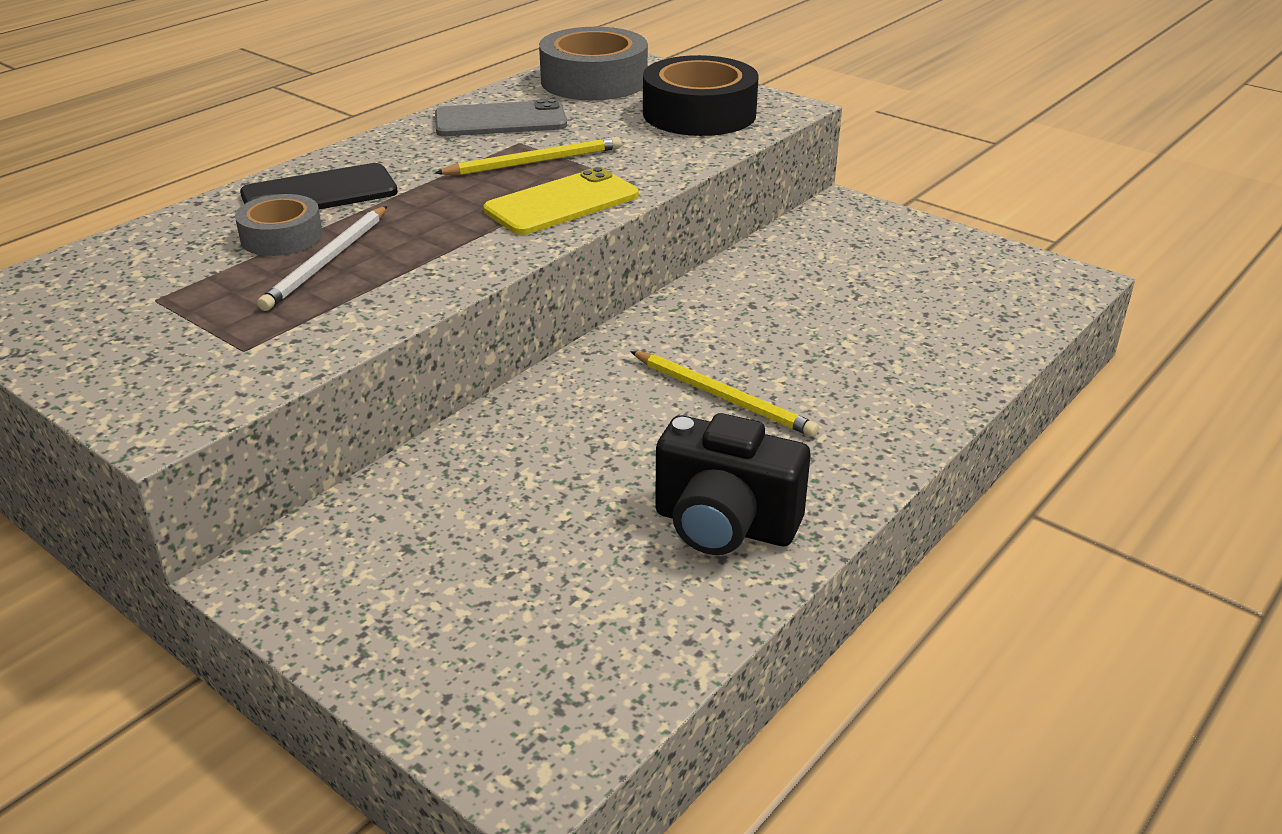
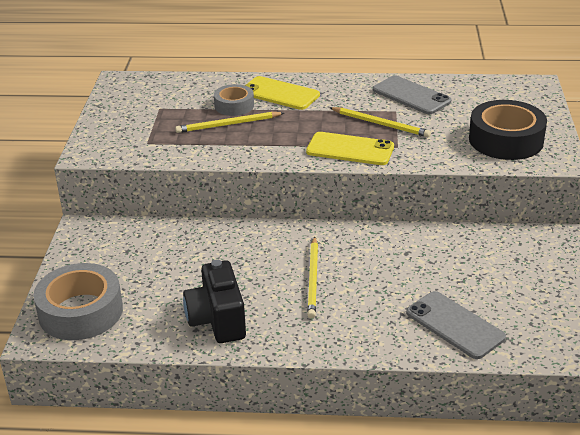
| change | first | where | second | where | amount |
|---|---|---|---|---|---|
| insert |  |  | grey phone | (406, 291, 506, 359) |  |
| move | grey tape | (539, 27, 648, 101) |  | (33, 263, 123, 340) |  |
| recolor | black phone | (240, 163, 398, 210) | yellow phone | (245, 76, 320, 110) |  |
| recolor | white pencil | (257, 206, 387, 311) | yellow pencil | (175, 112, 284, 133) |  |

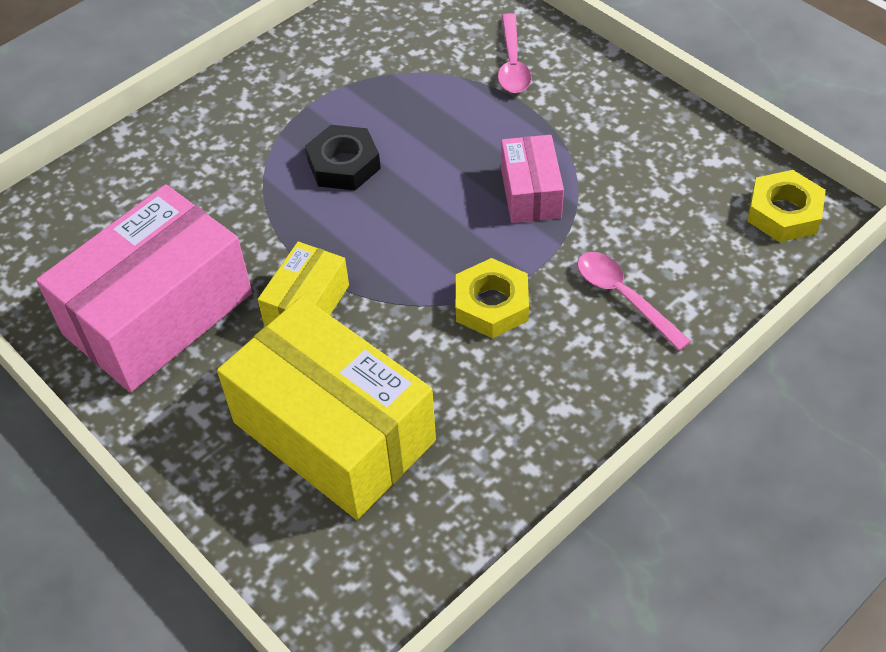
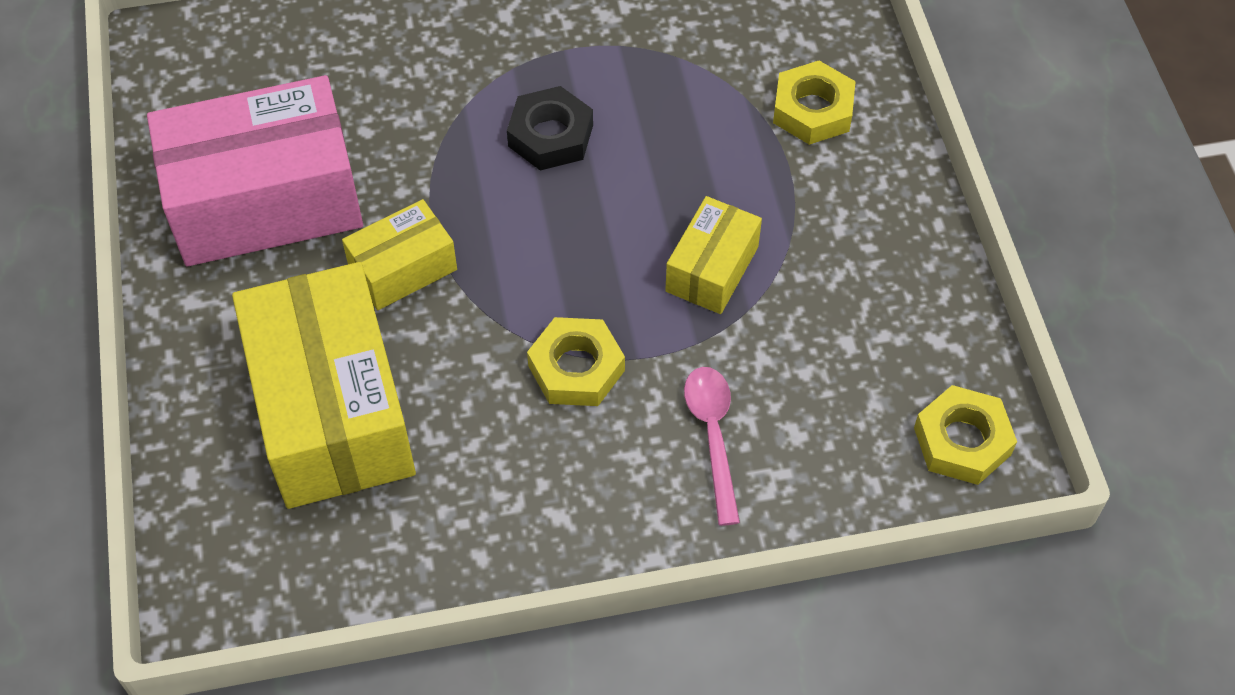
| change | first | where | second | where | amount |
|---|---|---|---|---|---|
| replace | pink spoon | (498, 13, 532, 93) | yellow nut | (773, 61, 856, 145) |  |
| recolor | pink box | (501, 135, 564, 223) | yellow box | (665, 196, 762, 314) |  |

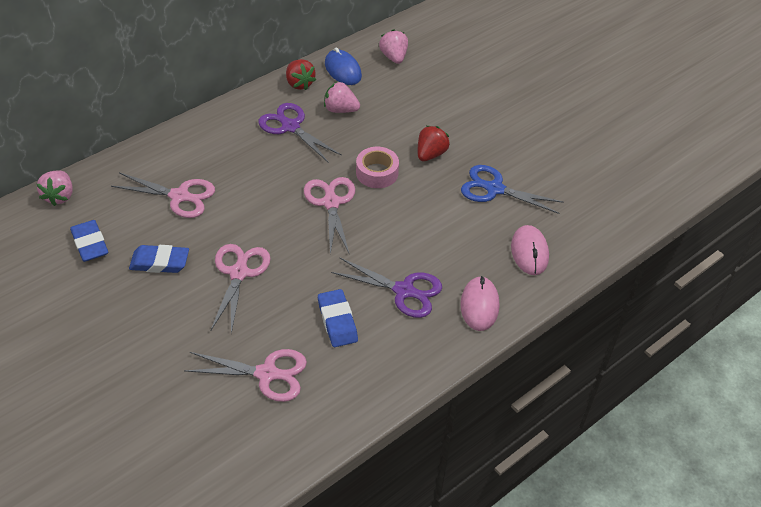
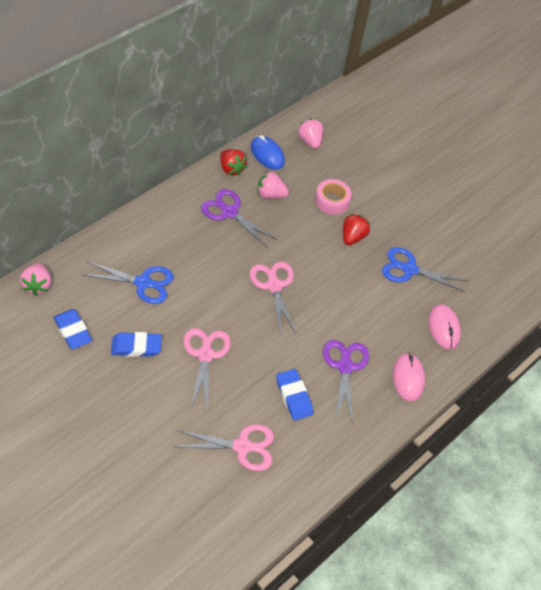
| change | first | where | second | where | amount |
|---|---|---|---|---|---|
| move | pink tape | (356, 147, 399, 188) |  | (315, 179, 352, 215) |  |
| recolor | pink scissors | (111, 173, 215, 218) | blue scissors | (82, 261, 174, 304) |  |
| rotate | purple scissors | (331, 257, 442, 318) |  | (323, 340, 369, 424) | 105 degrees counterclockwise |

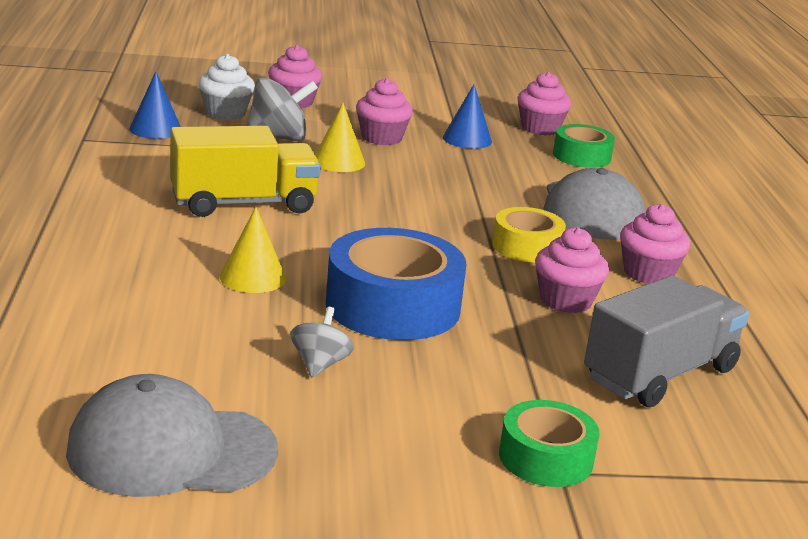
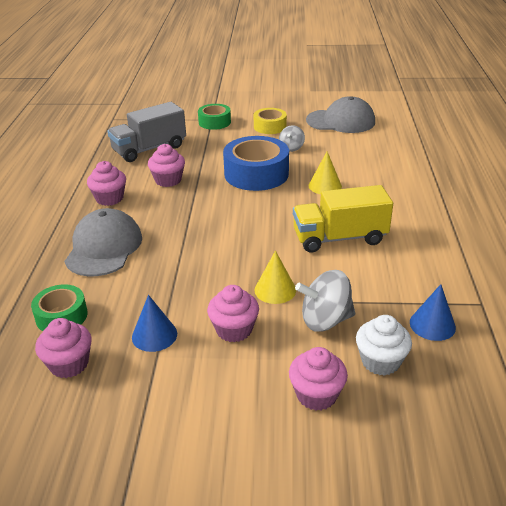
| change | first | where | second | where | amount |
|---|---|---|---|---|---|
| move | yellow tape | (492, 207, 566, 263) |  | (254, 108, 287, 134) |  |

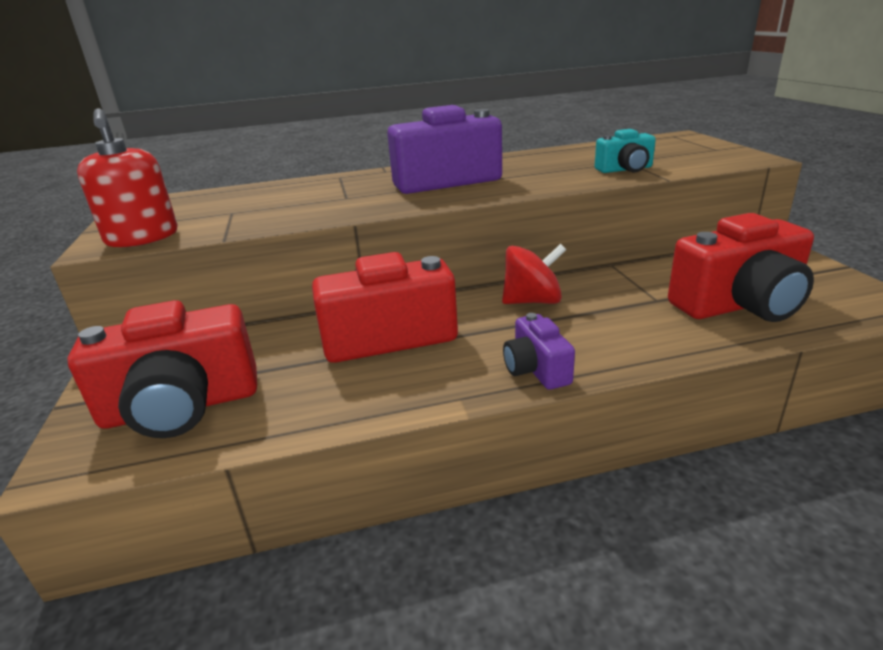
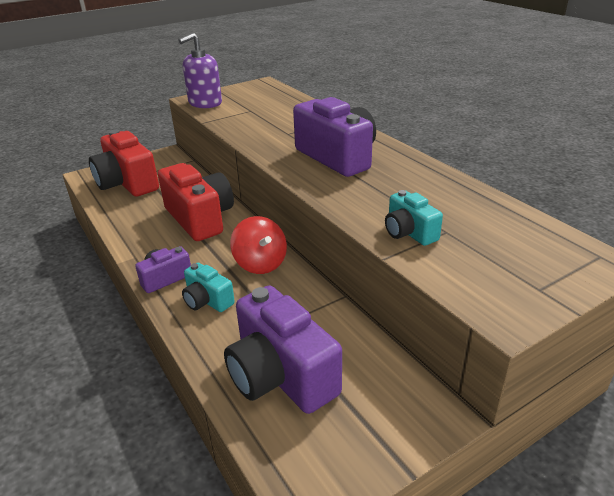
| change | first | where | second | where | amount |
|---|---|---|---|---|---|
| insert |  |  | turquoise camera | (182, 263, 235, 312) |  |
| recolor | red soap dispenser | (77, 108, 178, 247) | purple soap dispenser | (178, 33, 222, 108) |  |
| recolor | red camera | (668, 213, 814, 322) | purple camera | (224, 285, 342, 414) |  |

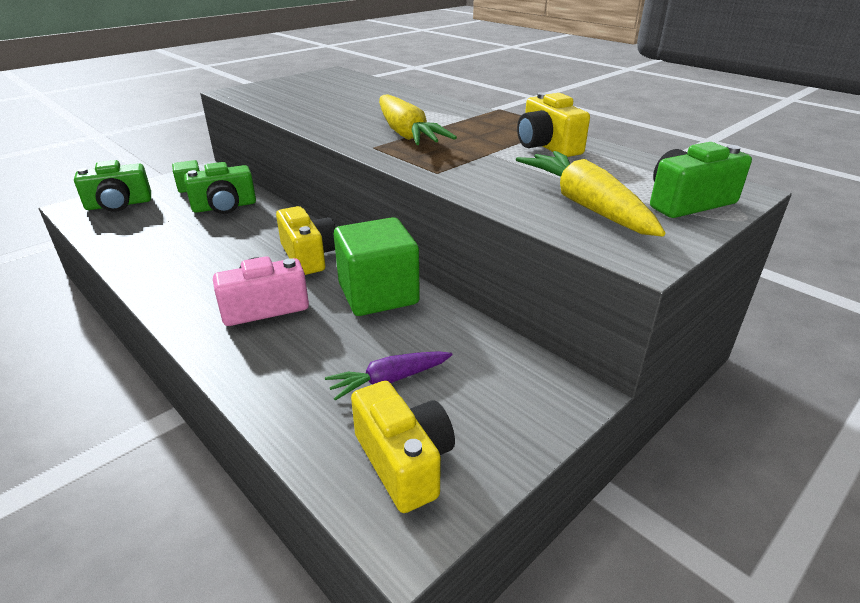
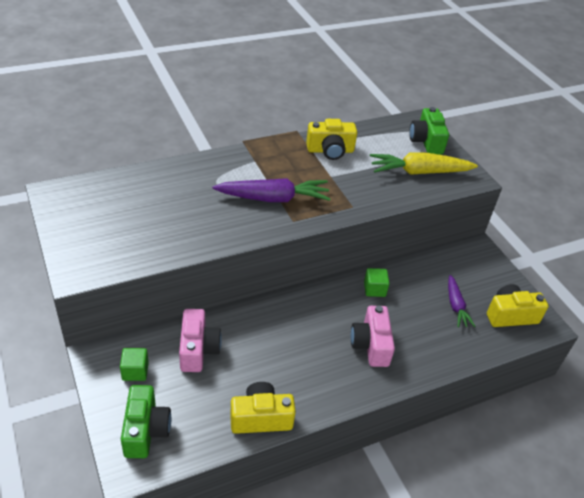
| change | first | where | second | where | amount |
|---|---|---|---|---|---|
| move | yellow camera | (276, 206, 336, 275) |  | (230, 382, 296, 434) |  |
| recolor | green camera | (184, 162, 256, 214) | pink camera | (179, 309, 222, 372) |  |
| recolor | yellow carrot | (379, 94, 457, 145) | purple carrot | (213, 178, 331, 202) |  |
| resize | green cube | (334, 217, 420, 316) |  | (364, 268, 390, 297) | x0.49 |

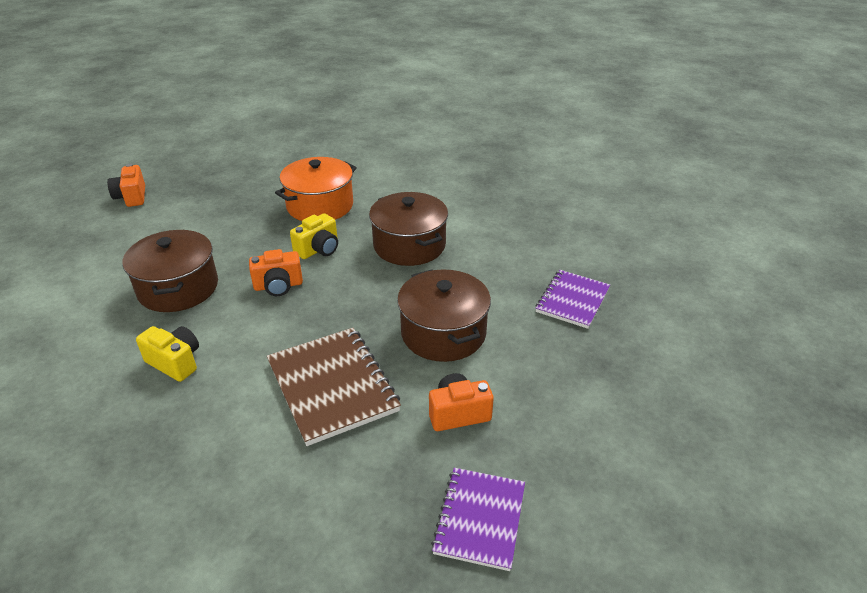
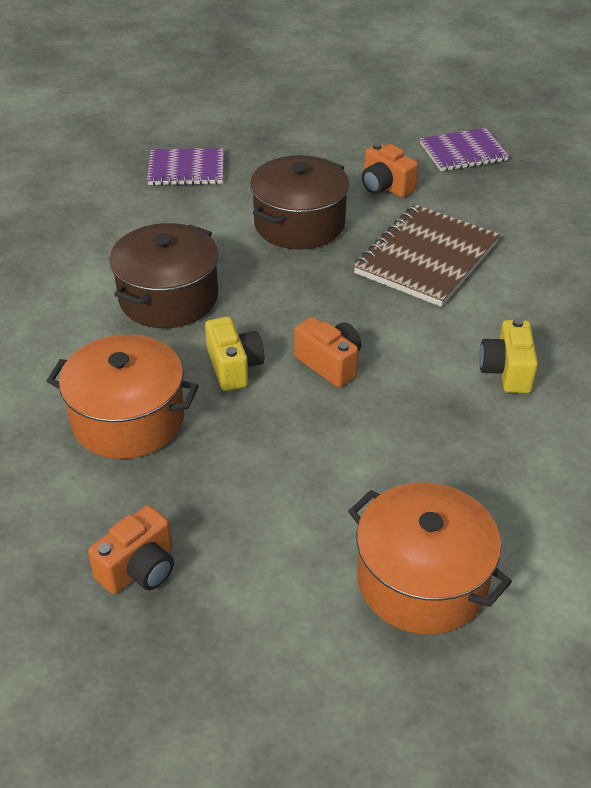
| change | first | where | second | where | amount |
|---|---|---|---|---|---|
| delete | brown pot | (123, 230, 218, 312) |  |  |  |
| insert |  |  | orange pot | (348, 483, 512, 634) |  |
| move | orange camera | (107, 164, 145, 207) |  | (88, 505, 174, 594) |  |
| rotate | yellow camera | (290, 213, 338, 259) |  | (205, 317, 264, 391) | 60 degrees clockwise |

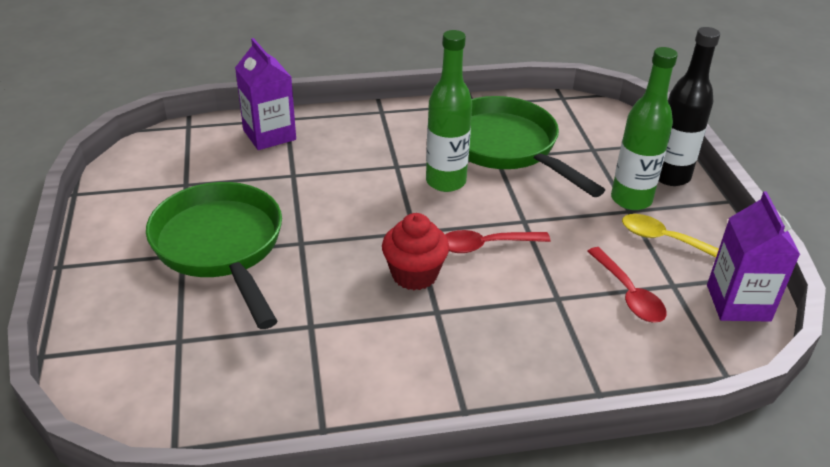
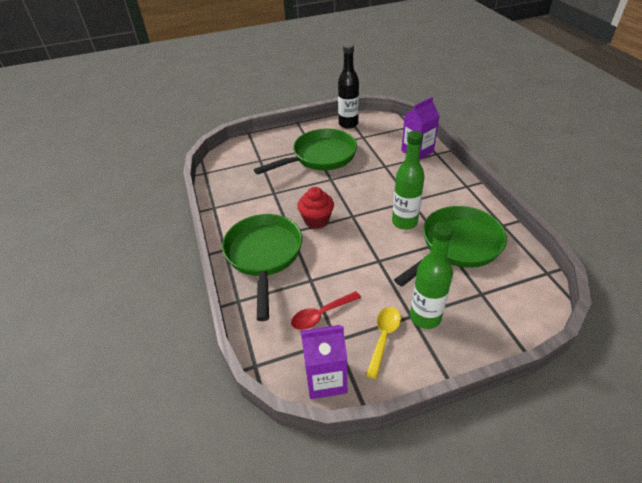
| change | first | where | second | where | amount |
|---|---|---|---|---|---|
| delete | red spoon | (445, 230, 550, 253) |  |  |  |
| insert |  |  | green pan | (222, 214, 302, 321) |  |
| move | black bottle | (659, 27, 720, 186) |  | (338, 44, 359, 129) |  |

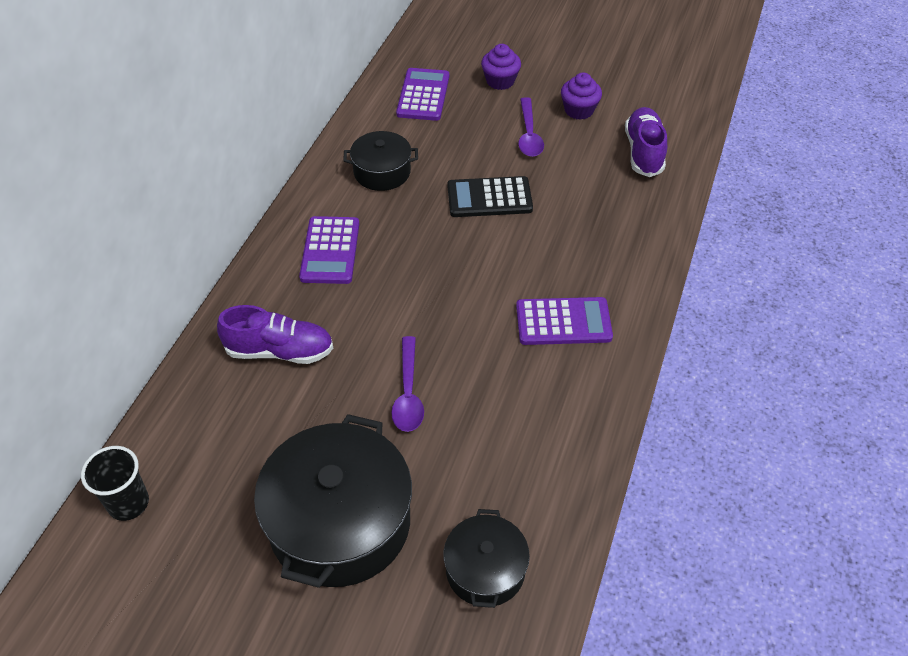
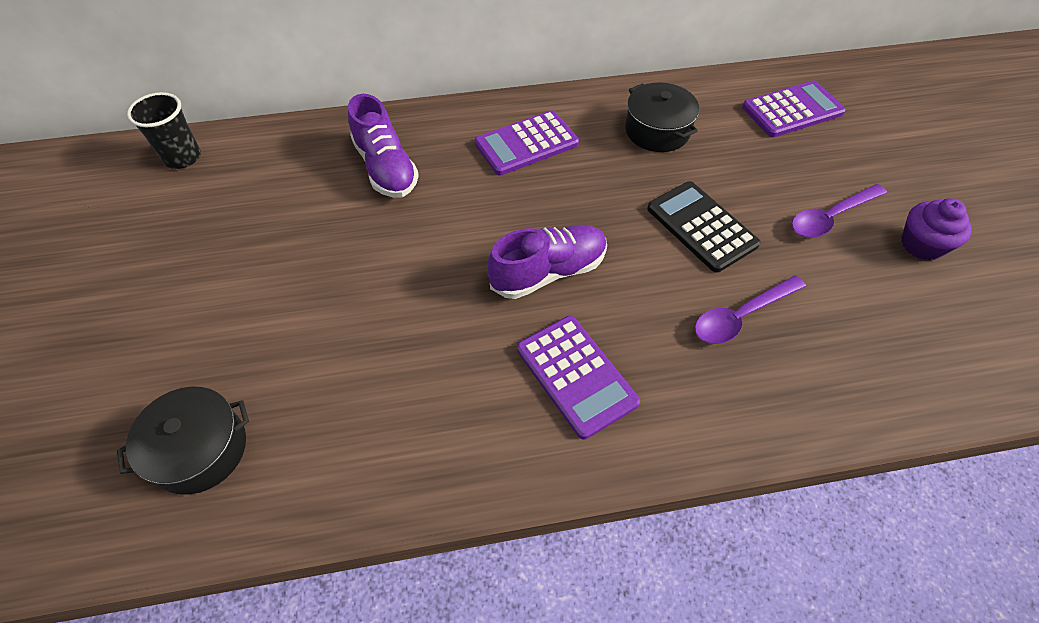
| change | first | where | second | where | amount |
|---|---|---|---|---|---|
| delete | black pot | (254, 414, 412, 588) |  |  |  |
| delete | purple cupcake | (481, 44, 521, 90) |  |  |  |
| move | purple spoon | (391, 336, 424, 432) |  | (695, 276, 806, 344) |  |
| move | purple shoe | (625, 107, 667, 177) |  | (487, 225, 607, 299) |  |

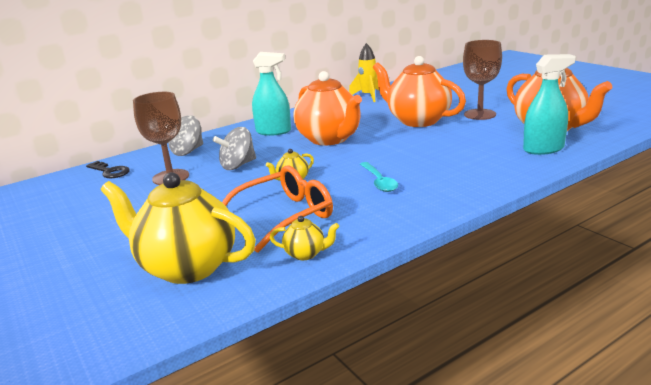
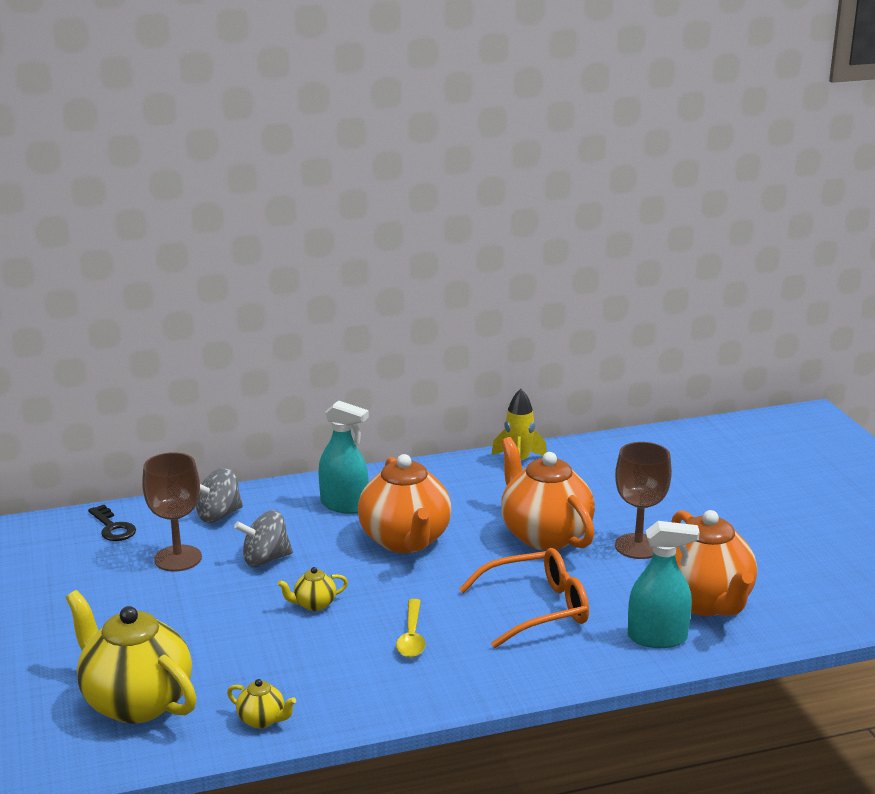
| change | first | where | second | where | amount |
|---|---|---|---|---|---|
| move | orange glasses | (222, 165, 333, 253) |  | (459, 548, 589, 648) |  |
| recolor | turquoise spoon | (360, 162, 398, 192) | yellow spoon | (396, 599, 426, 658) |  |

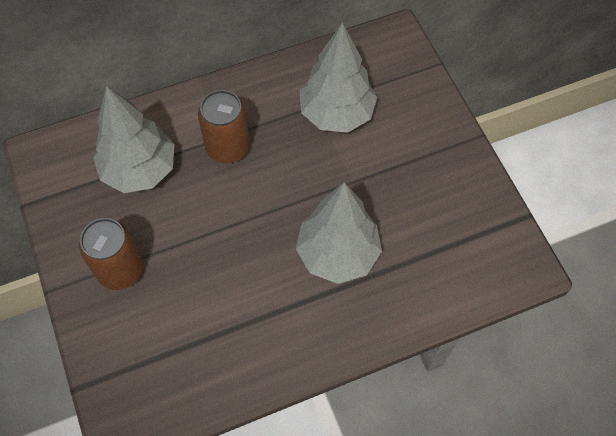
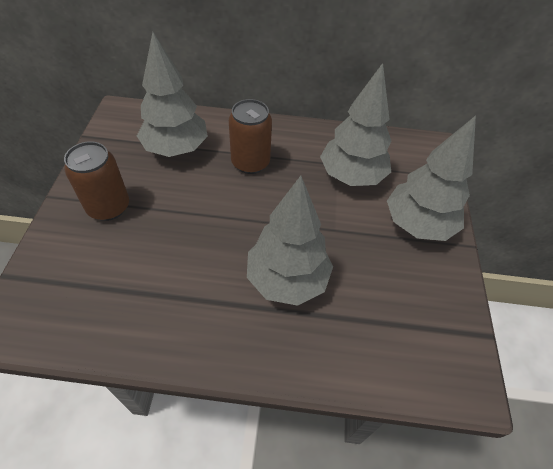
| change | first | where | second | where | amount |
|---|---|---|---|---|---|
| insert |  |  | grey tree | (387, 115, 476, 241) |  |

